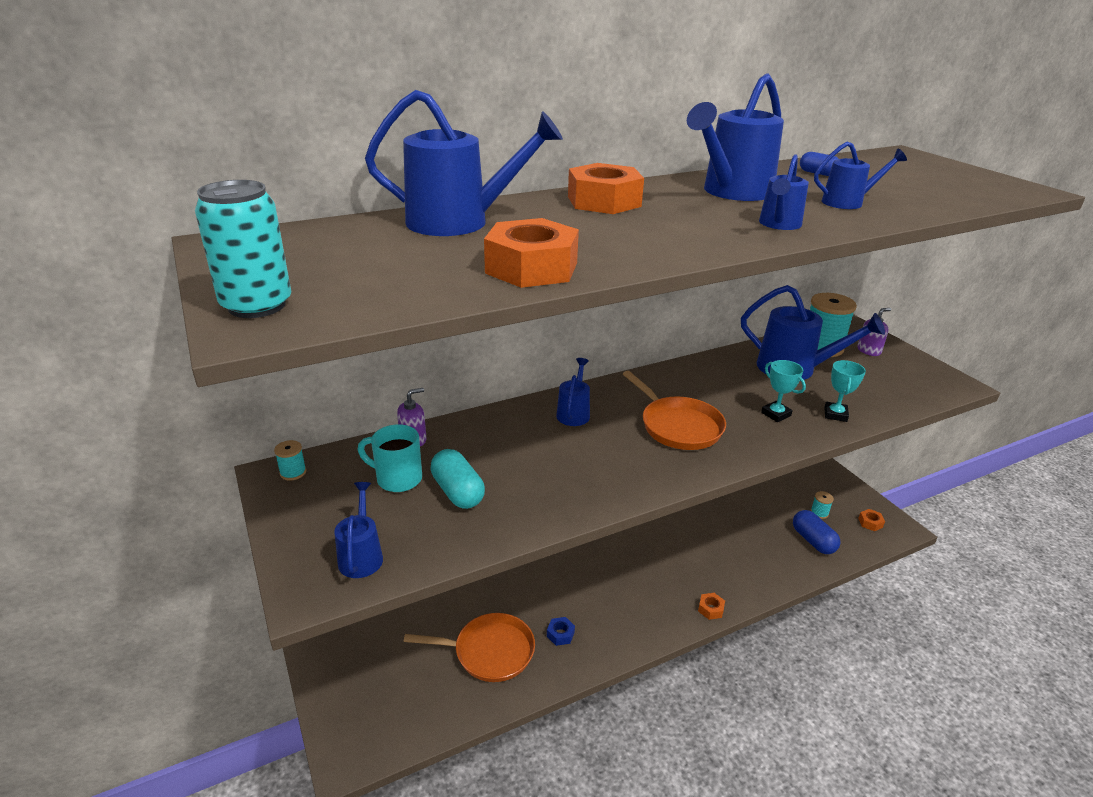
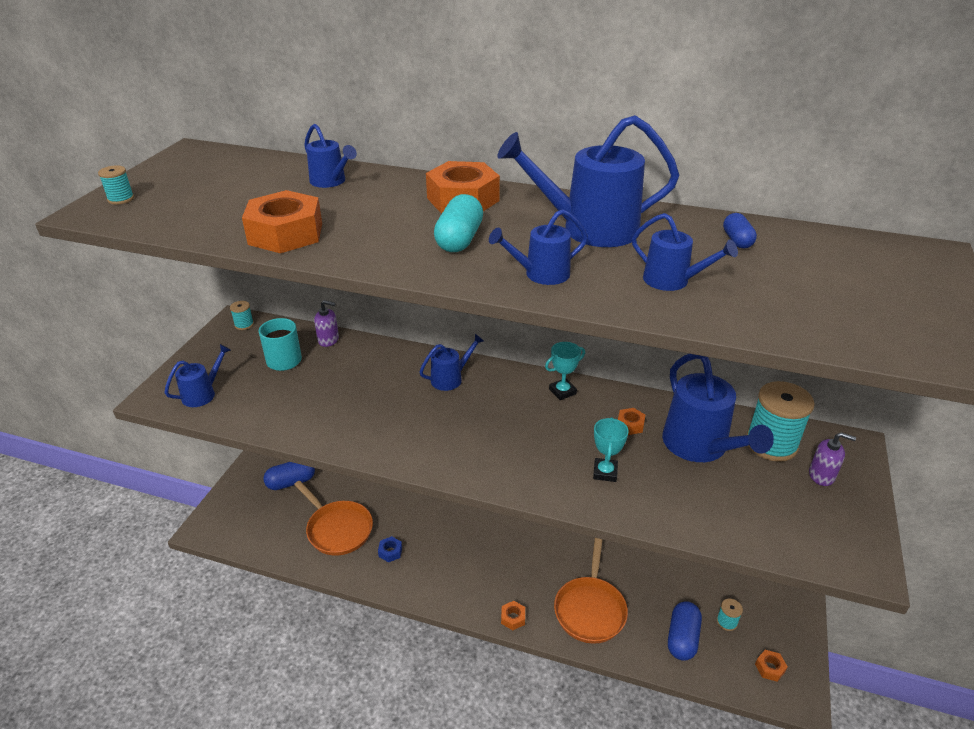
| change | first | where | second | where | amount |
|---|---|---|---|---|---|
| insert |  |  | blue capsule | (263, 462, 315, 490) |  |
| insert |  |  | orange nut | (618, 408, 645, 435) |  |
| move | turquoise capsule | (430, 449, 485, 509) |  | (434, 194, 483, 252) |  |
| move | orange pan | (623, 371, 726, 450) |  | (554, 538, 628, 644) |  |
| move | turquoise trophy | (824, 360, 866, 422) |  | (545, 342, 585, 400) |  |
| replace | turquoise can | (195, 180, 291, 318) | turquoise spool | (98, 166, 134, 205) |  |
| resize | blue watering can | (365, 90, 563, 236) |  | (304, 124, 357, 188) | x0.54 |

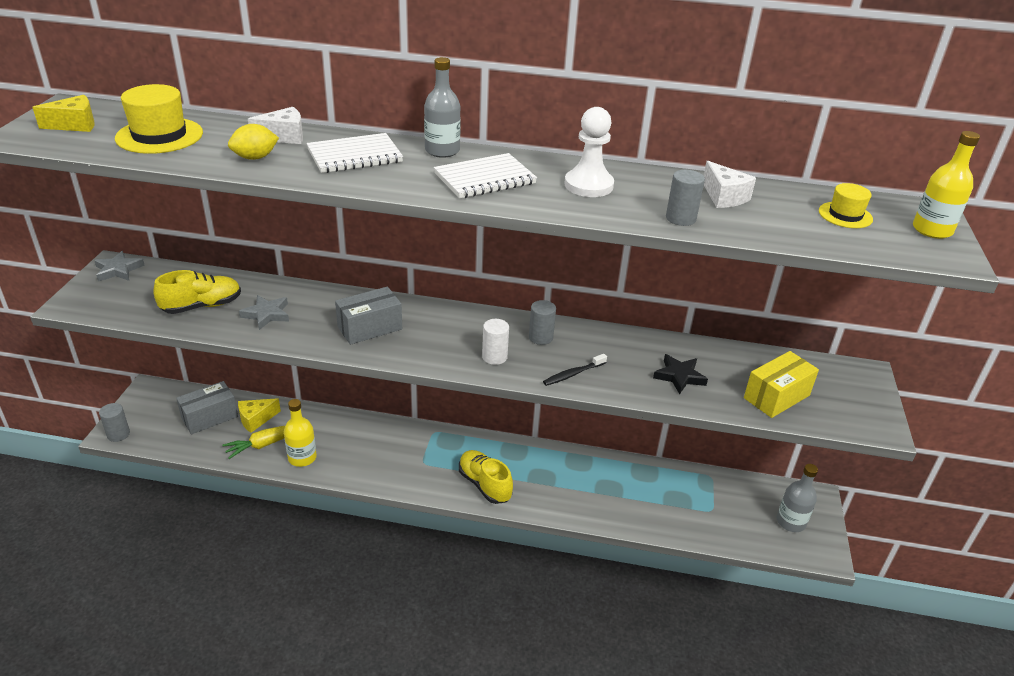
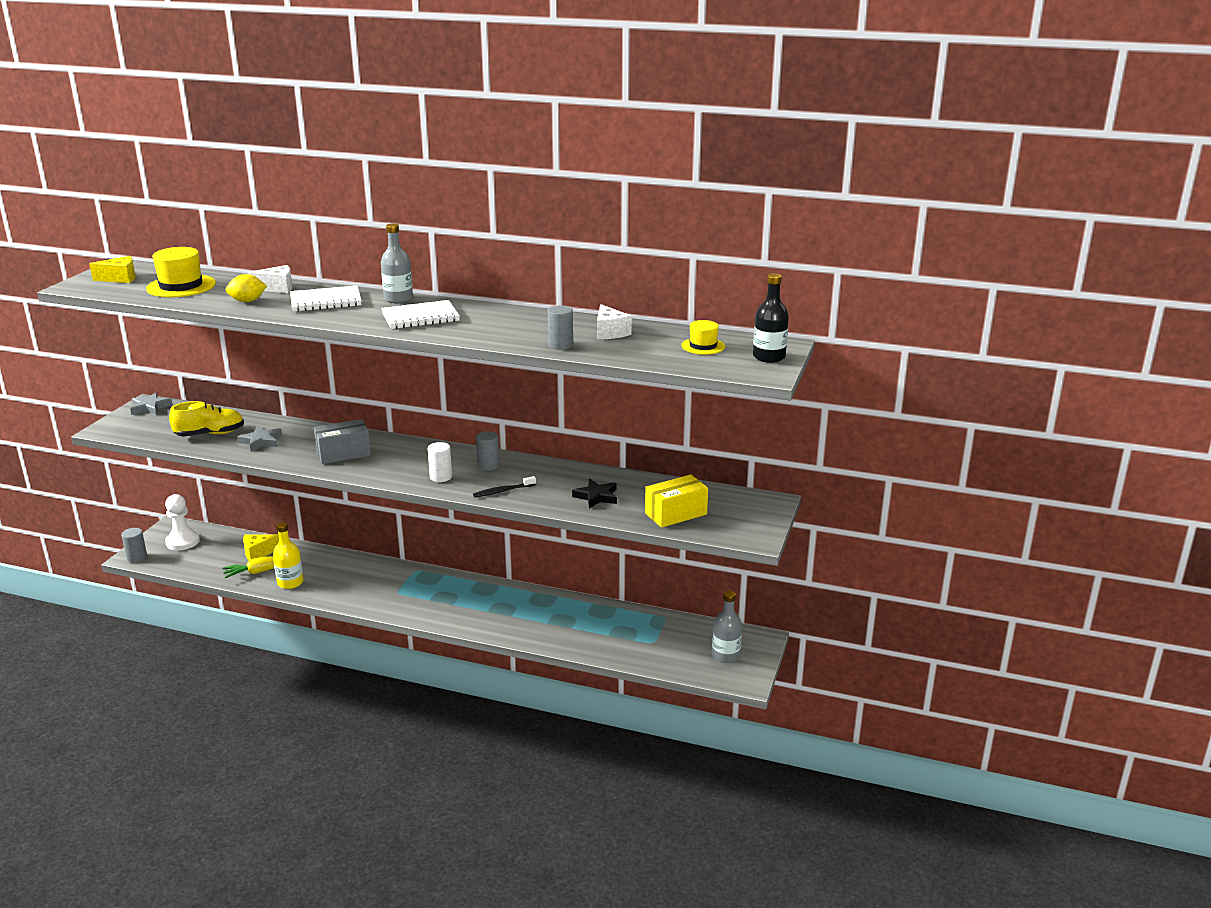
| change | first | where | second | where | amount |
|---|---|---|---|---|---|
| delete | grey box | (176, 381, 238, 435) |  |  |  |
| delete | yellow shoe | (459, 450, 513, 504) |  |  |  |
| move | white pawn | (564, 107, 614, 197) |  | (165, 494, 200, 550) |  |
| recolor | yellow bottle | (913, 131, 980, 239) | black bottle | (753, 273, 789, 363) |  |

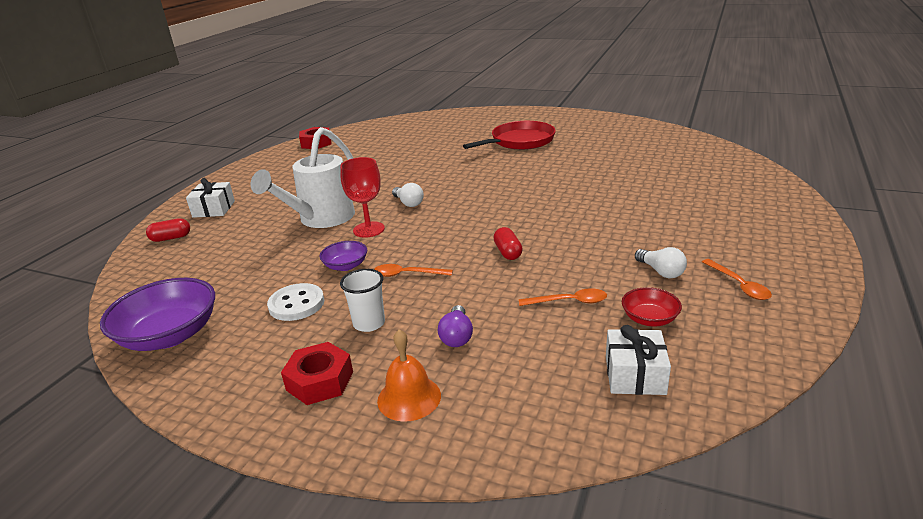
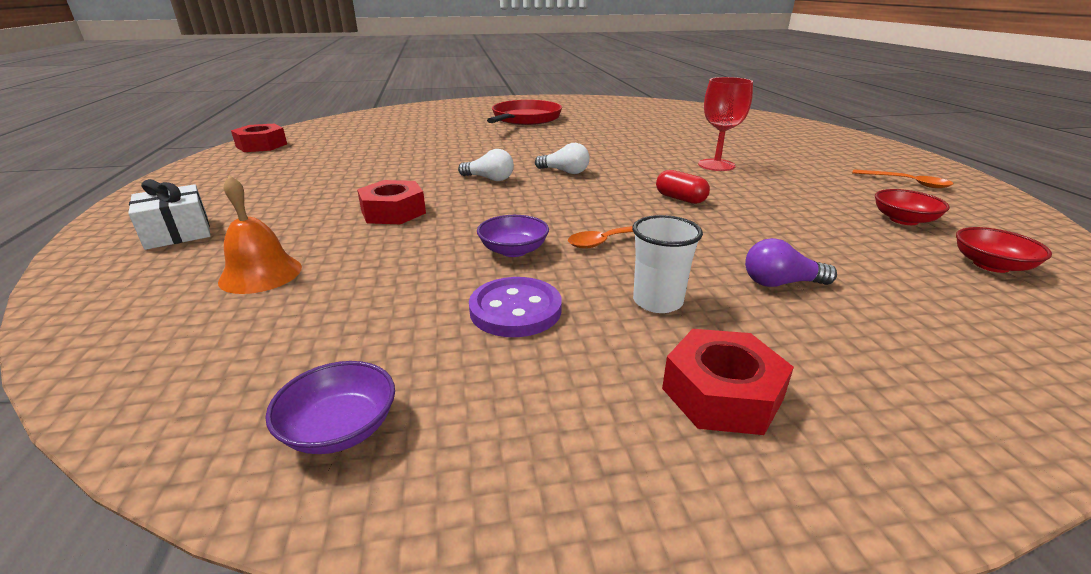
| change | first | where | second | where | amount |
|---|---|---|---|---|---|
| delete | red capsule | (146, 218, 190, 242) |  |  |  |
| delete | orange spoon | (519, 288, 607, 306) |  |  |  |
| move | red goblet | (340, 157, 385, 238) |  | (698, 77, 753, 171) |  |
| move | orange bell | (377, 329, 441, 422) |  | (218, 175, 302, 294) |  |
| move | white light bulb | (635, 247, 687, 278) |  | (535, 143, 590, 174) |  |
| replace | white watering can | (251, 127, 355, 228) | red nut | (357, 180, 426, 224) |  |
| replace | white gift | (606, 325, 671, 395) | red bowl | (956, 227, 1052, 273) |  |
| recolor | white button | (267, 283, 324, 321) | purple button | (469, 277, 562, 337) |  |
| rotate | purple light bulb | (438, 305, 473, 347) |  | (745, 238, 837, 287) | 120 degrees clockwise |
| resize | purple bowl | (100, 278, 215, 351) |  | (265, 361, 395, 454) | x0.52 |

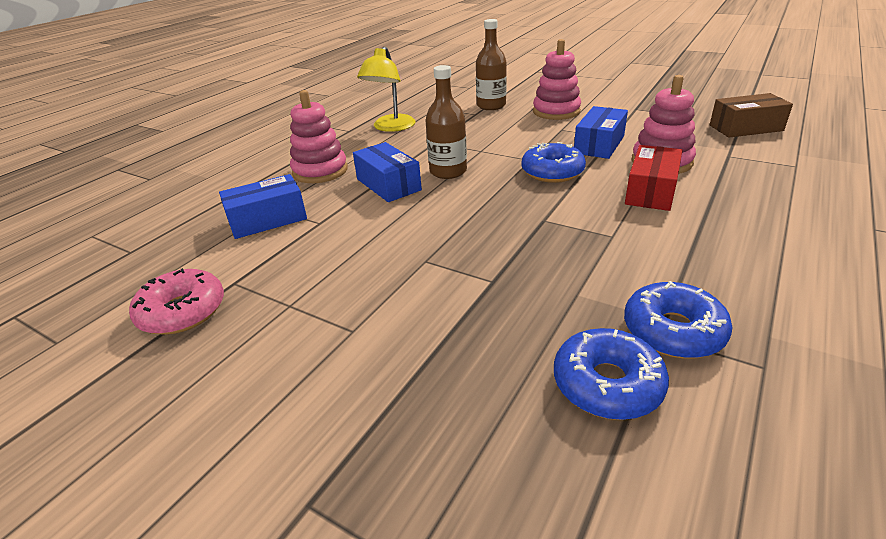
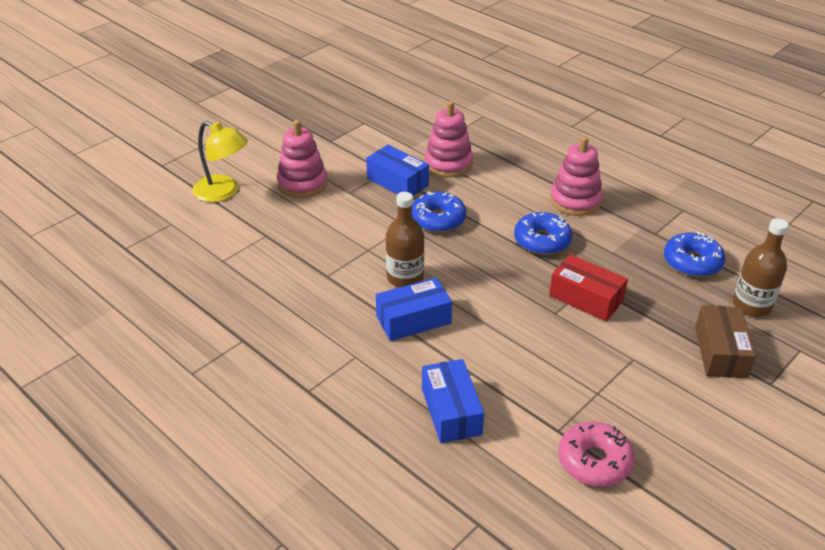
| change | first | where | second | where | amount |
|---|---|---|---|---|---|
| move | pink stacking toy | (290, 90, 348, 183) |  | (550, 136, 603, 216) |  |
| move | yellow lamp | (357, 46, 415, 132) |  | (192, 121, 248, 202) |  |
| move | brown bottle | (476, 19, 507, 110) |  | (733, 218, 788, 317) |  |
| move | blue donut | (624, 281, 733, 358) |  | (514, 212, 572, 255) |  |
| move | red box | (625, 145, 683, 211) |  | (549, 254, 628, 321) |  |
| move | brown box | (710, 93, 793, 138) |  | (695, 305, 756, 378) |  |

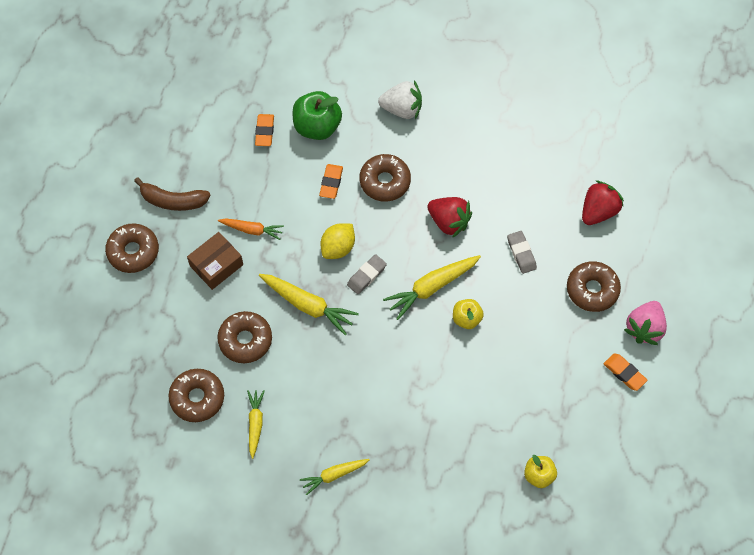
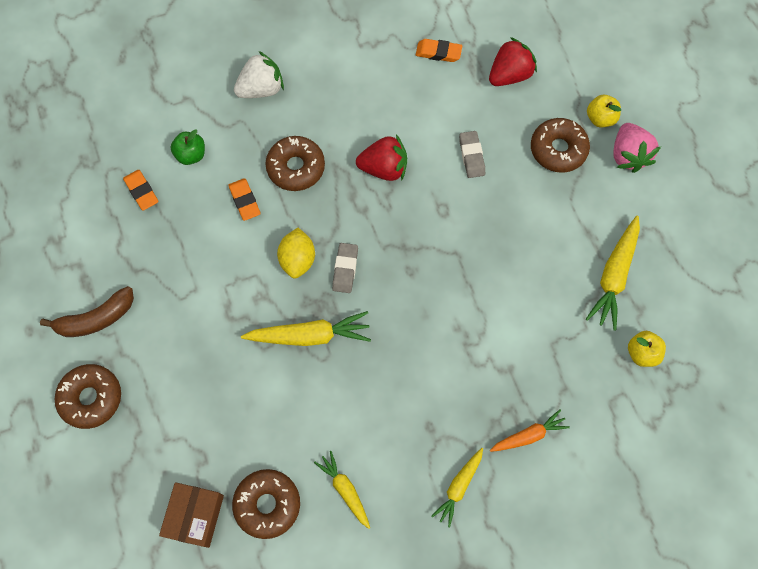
| change | first | where | second | where | amount |
|---|---|---|---|---|---|
| delete | brown donut | (217, 311, 272, 363) |  |  |  |
| move | brown box | (187, 232, 243, 290) |  | (159, 482, 224, 548) |  |
| move | orange carrot | (218, 218, 284, 240) |  | (490, 409, 570, 452) |  |
| move | yellow carrot | (383, 255, 481, 320) |  | (586, 216, 640, 330) |  |
| move | yellow apple | (453, 299, 484, 329) |  | (587, 95, 621, 127) |  |
| move | orange eraser | (604, 353, 647, 391) |  | (416, 39, 462, 62) |  |
| rotate | grey eraser | (507, 231, 537, 274) |  | (459, 131, 485, 178) | 45 degrees clockwise |
| rotate | red strawberry | (582, 180, 624, 225) |  | (489, 37, 537, 86) | 45 degrees clockwise |
| resize | green apple | (292, 91, 342, 140) |  | (170, 130, 205, 165) | x0.58 |

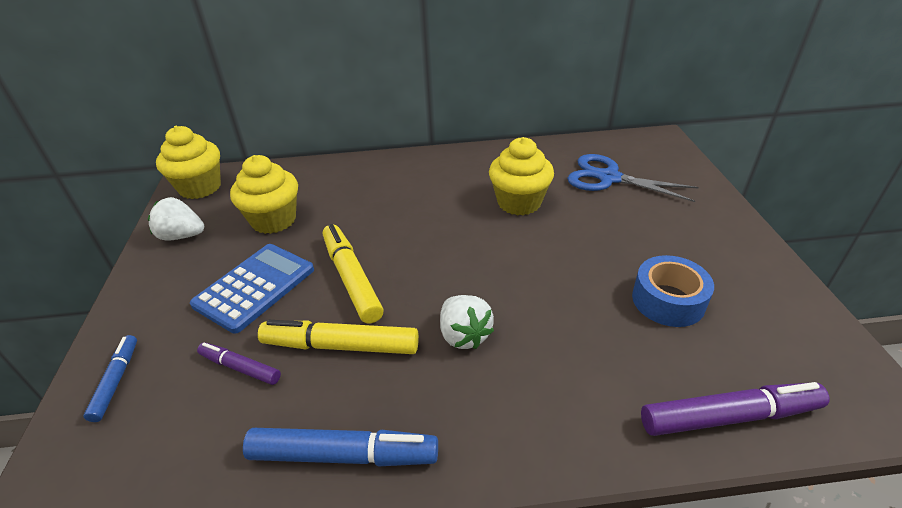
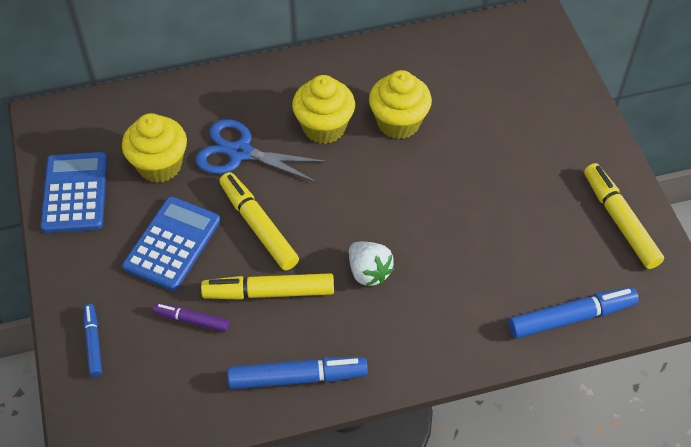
| change | first | where | second | where | amount |
|---|---|---|---|---|---|
| delete | blue tape | (632, 255, 714, 327) |  |  |  |
| insert |  |  | yellow marker | (584, 163, 664, 269) |  |
| move | yellow cupcake | (156, 126, 221, 199) |  | (292, 75, 355, 144) |  |
| move | blue scissors | (567, 154, 699, 202) |  | (195, 119, 328, 183) |  |
| replace | white strawberry | (148, 197, 204, 241) | blue calculator | (40, 152, 107, 233) |  |
| recolor | purple marker | (641, 382, 829, 436) | blue marker | (508, 287, 639, 339) |  |

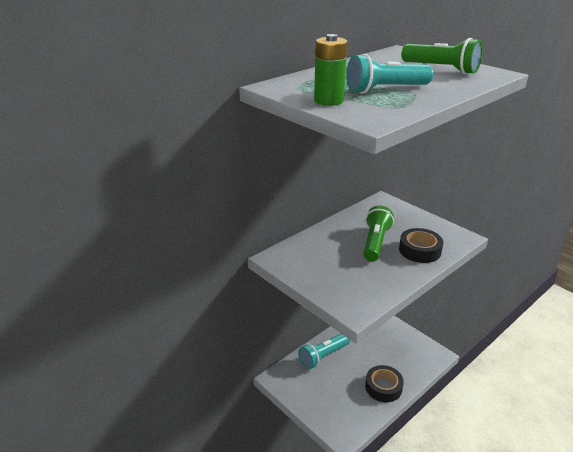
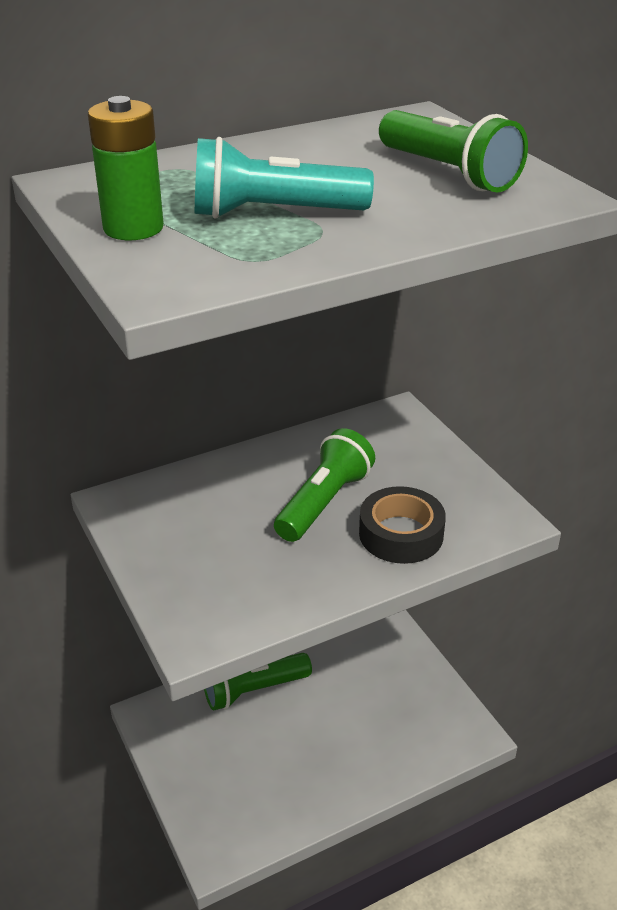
| change | first | where | second | where | amount |
|---|---|---|---|---|---|
| delete | black tape | (365, 365, 404, 402) |  |  |  |
| recolor | turquoise flashlight | (298, 334, 350, 369) | green flashlight | (204, 653, 312, 710) |  |

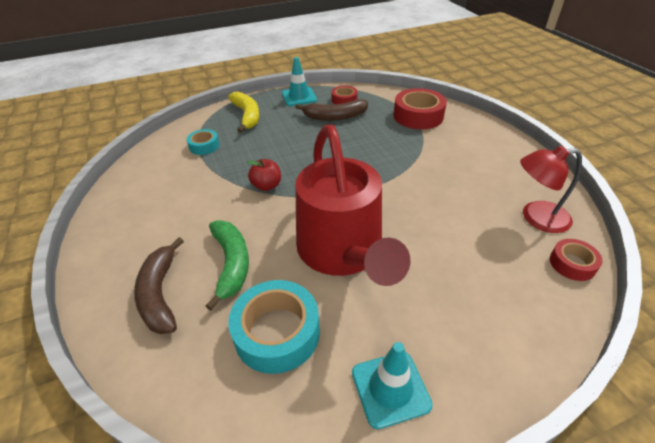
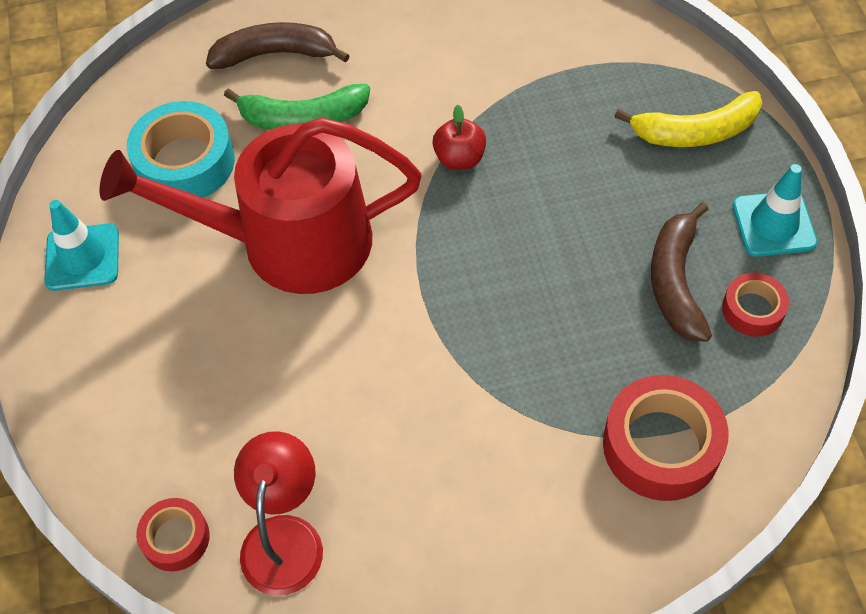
| change | first | where | second | where | amount |
|---|---|---|---|---|---|
| delete | turquoise tape | (187, 129, 219, 155) |  |  |  |

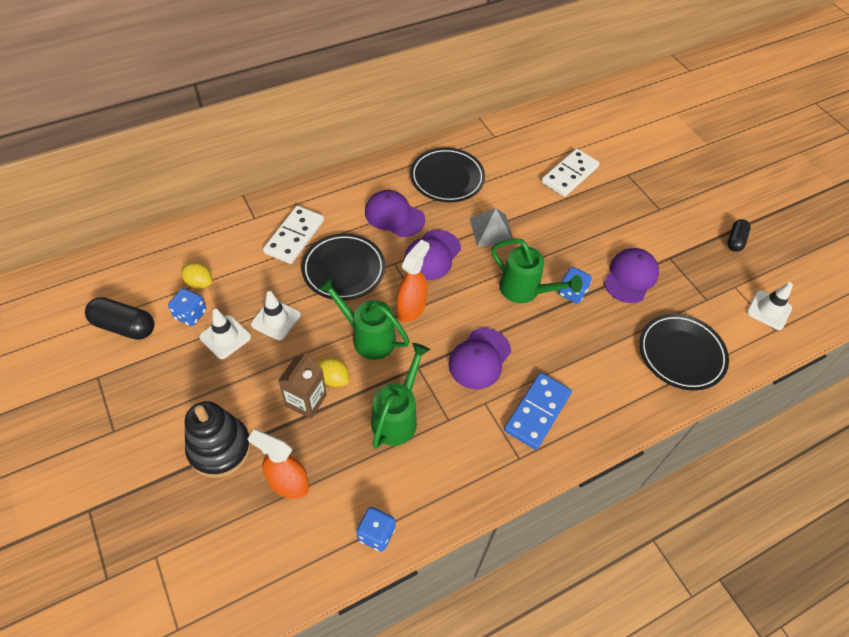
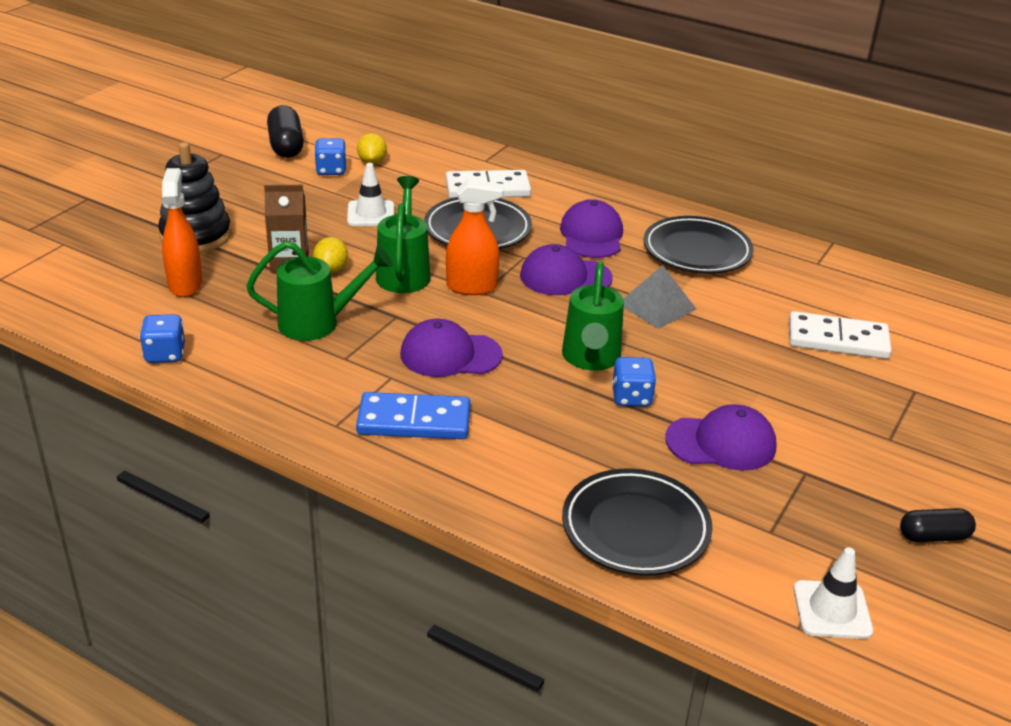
| change | first | where | second | where | amount |
|---|---|---|---|---|---|
| delete | white traffic cone | (199, 309, 251, 359) |  |  |  |

